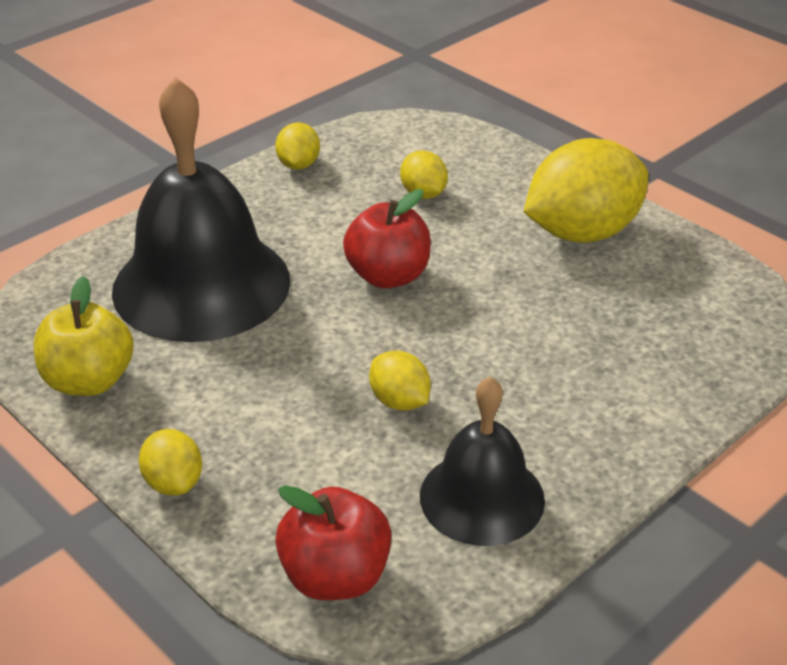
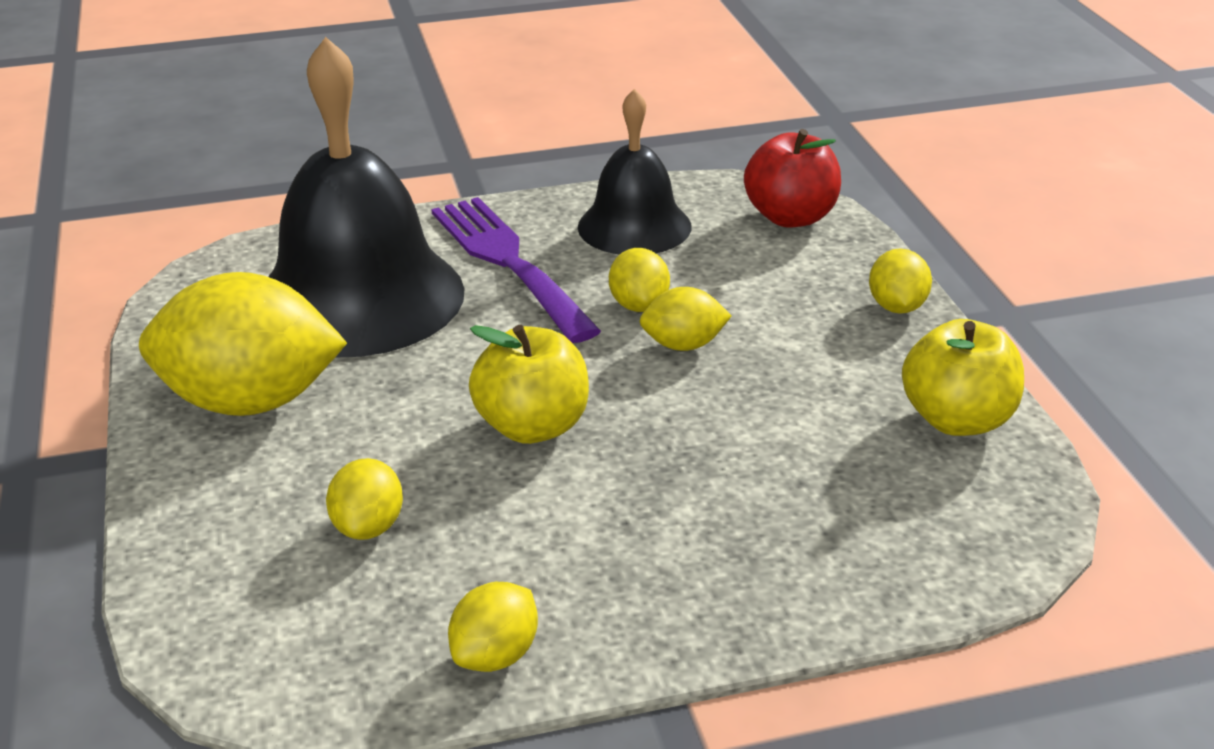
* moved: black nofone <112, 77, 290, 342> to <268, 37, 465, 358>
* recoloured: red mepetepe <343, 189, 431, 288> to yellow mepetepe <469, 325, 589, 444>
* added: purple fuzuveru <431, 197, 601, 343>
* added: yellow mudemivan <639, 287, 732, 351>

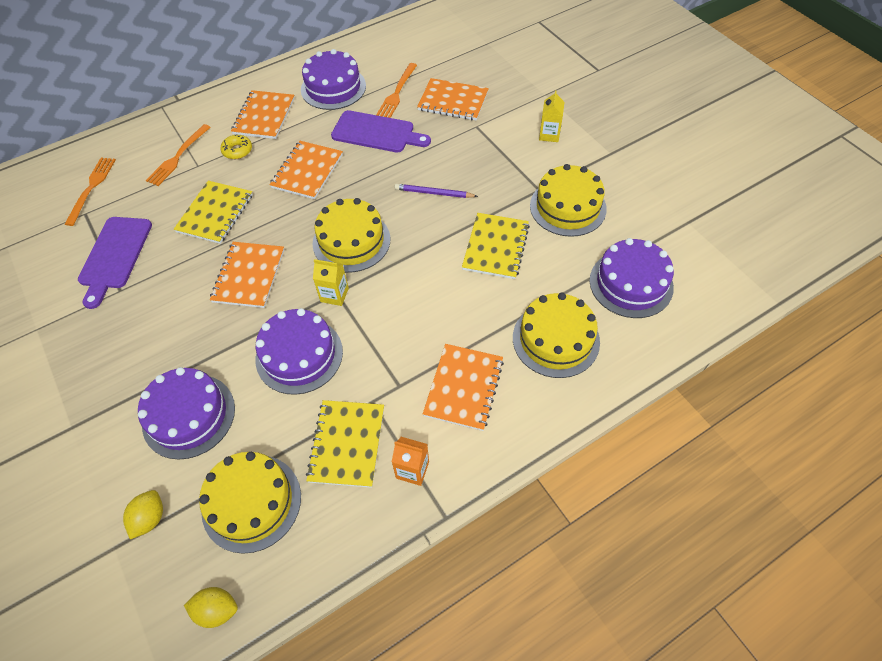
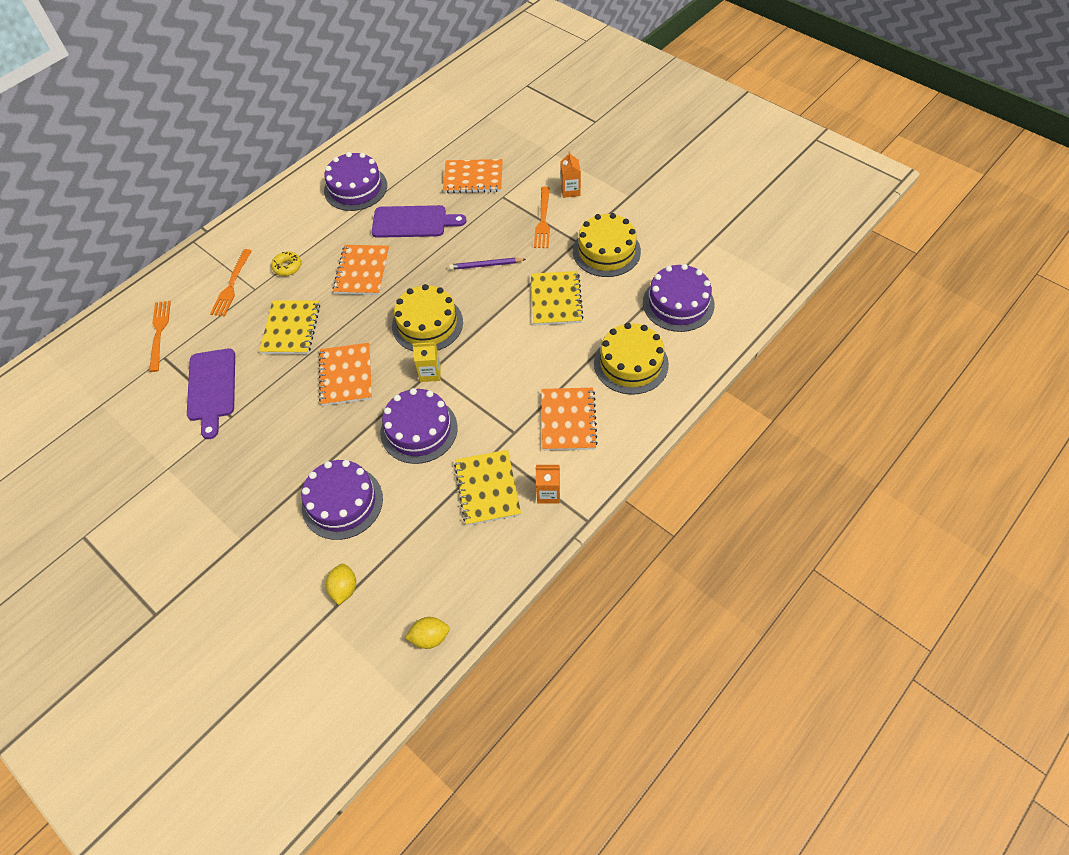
* removed: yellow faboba <199, 452, 301, 554>
* removed: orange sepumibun <231, 90, 295, 139>
* moved: orange fuzuveru <376, 63, 417, 118> to <534, 187, 550, 248>
* recoloured: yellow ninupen <539, 90, 564, 142> to orange ninupen <560, 151, 581, 198>

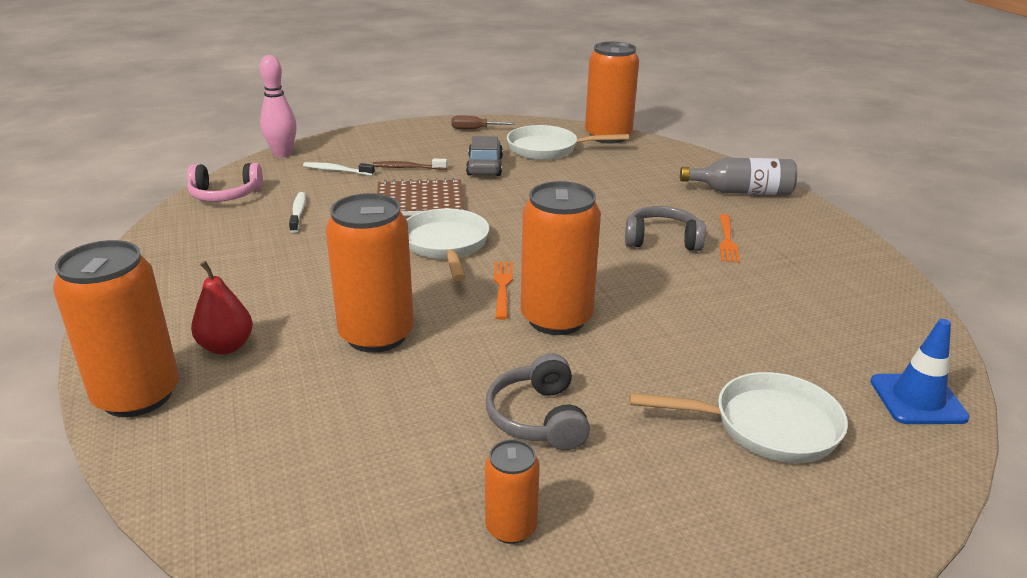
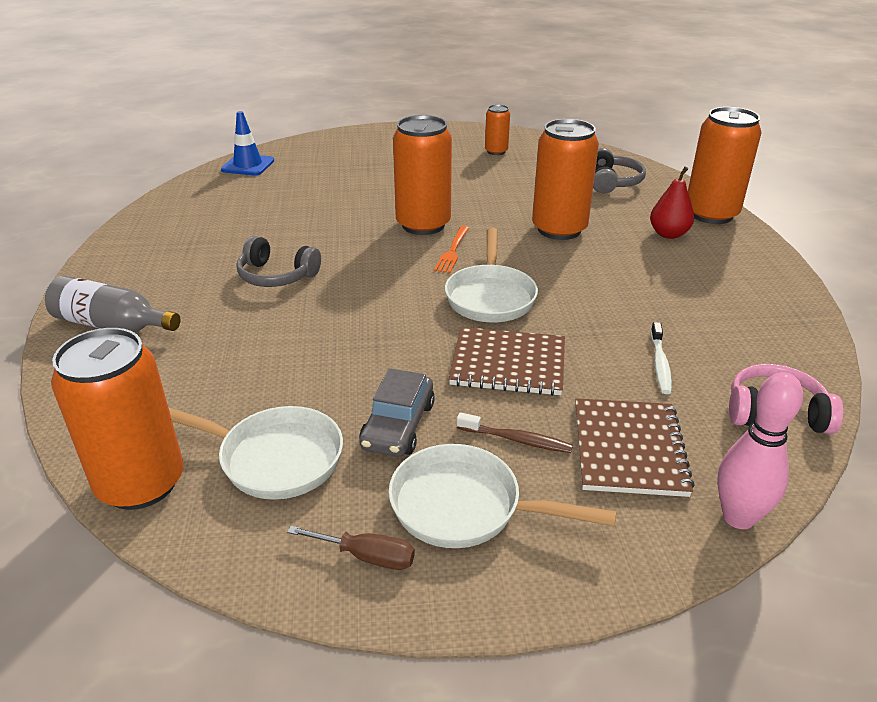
* replaced: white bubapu <303, 162, 375, 176> to brown sepumibun <575, 398, 694, 497>
* moved: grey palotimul <486, 353, 590, 450> to <593, 148, 646, 194>
* moved: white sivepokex <629, 372, 848, 463> to <389, 444, 616, 548>
* removed: orange fuzuveru <719, 214, 740, 263>

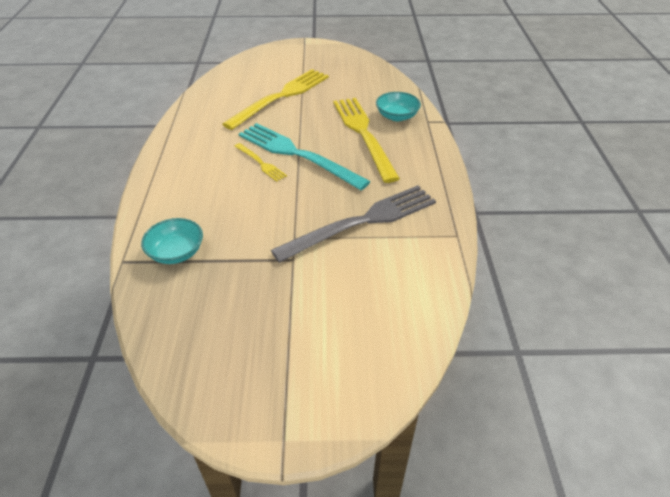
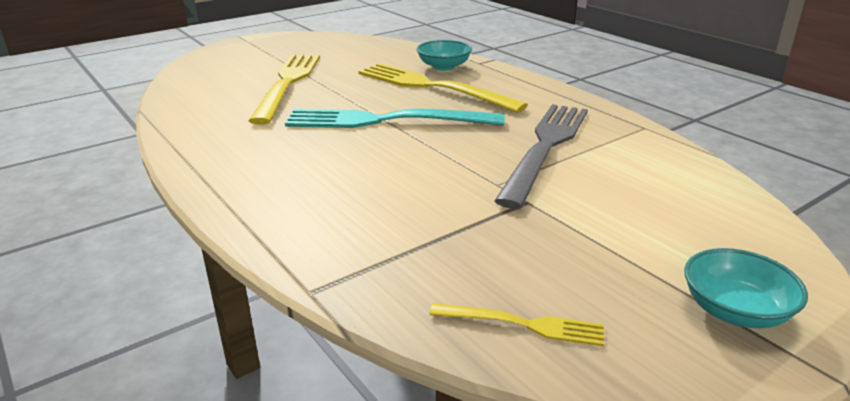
* moved: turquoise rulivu <141, 218, 203, 264> to <684, 248, 808, 328>
* moved: yellow fuzuveru <235, 143, 287, 182> to <429, 303, 604, 346>

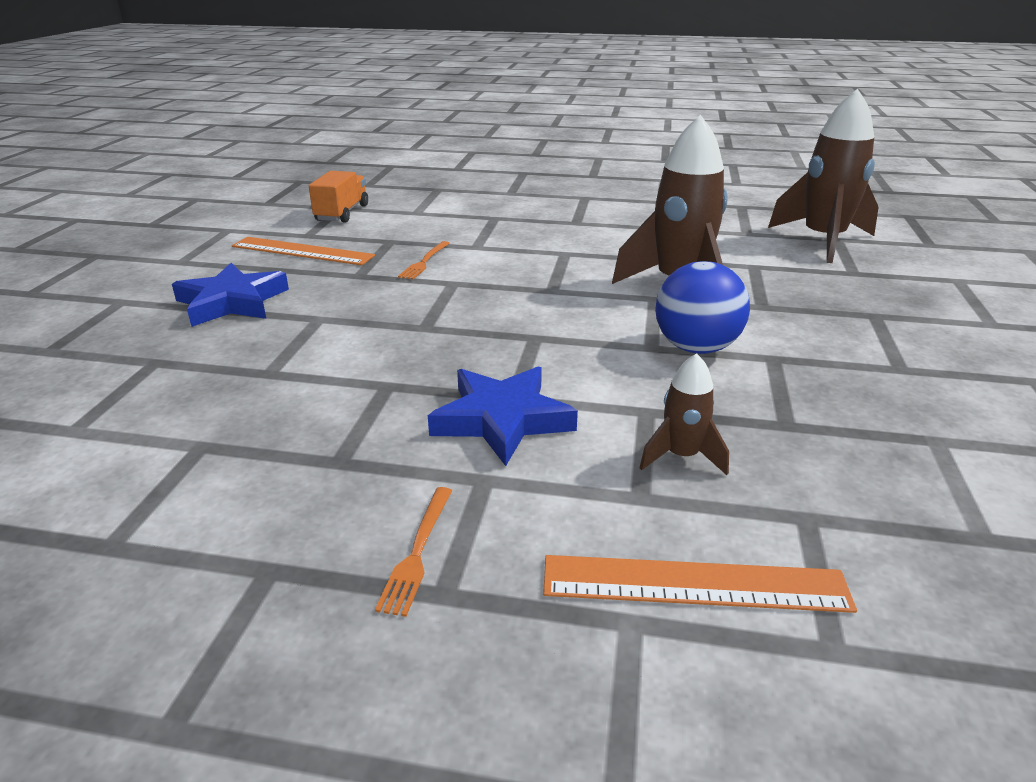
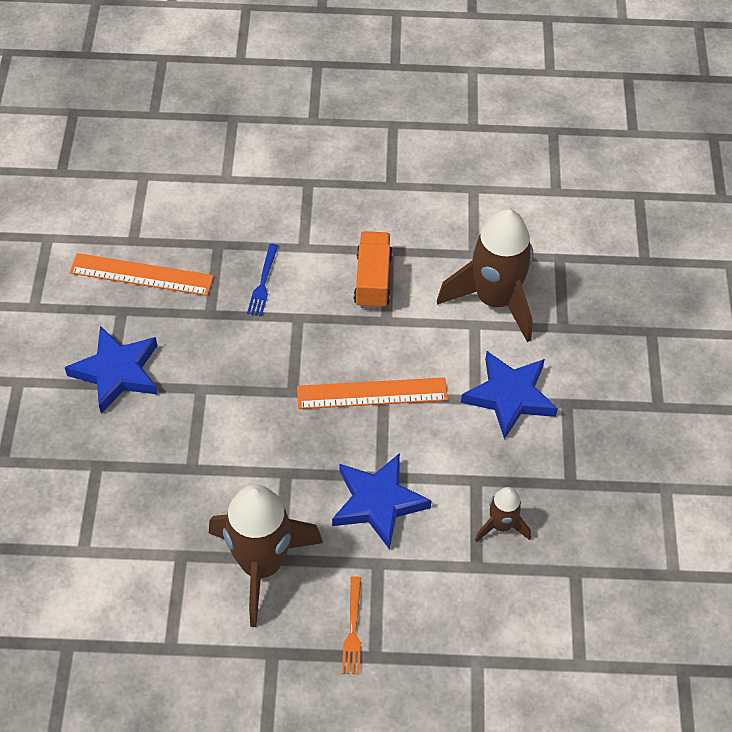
* moved: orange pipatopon <309, 171, 368, 223> to <354, 231, 393, 309>
* recoloured: orange fuzuveru <398, 241, 450, 280> to blue fuzuveru <247, 244, 278, 316>
* moved: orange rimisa <543, 555, 857, 613> to <297, 377, 448, 409>
* replaced: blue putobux <655, 261, 750, 354> to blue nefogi <461, 351, 558, 439>
* moved: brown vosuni <768, 89, 879, 263> to <209, 484, 323, 627>

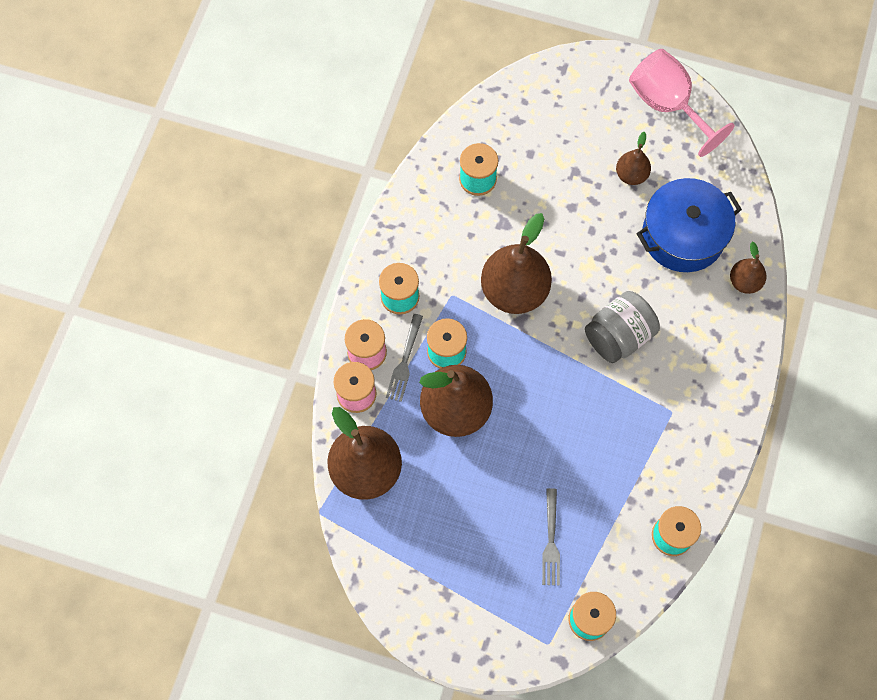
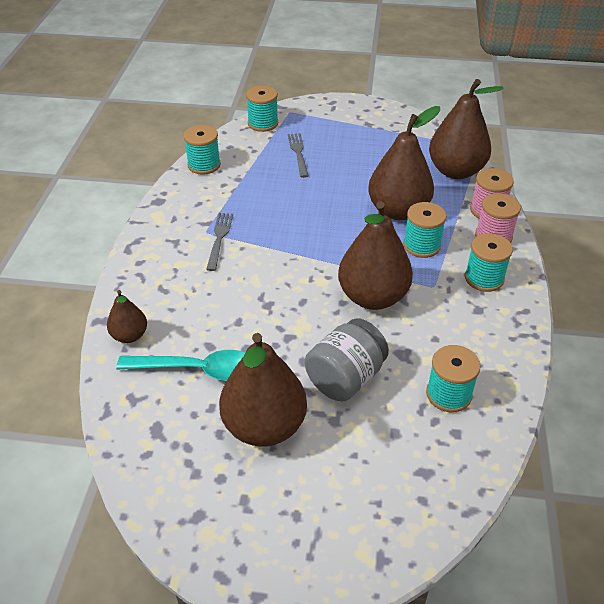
* moved: grey fuzuveru <386, 314, 423, 402> to <206, 213, 233, 271>
* moved: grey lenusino <585, 291, 660, 363> to <305, 318, 389, 401>
* resized: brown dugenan <616, 132, 651, 185> = <219, 333, 307, 447> x1.95
* removed: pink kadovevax <629, 49, 735, 157>
* replaced: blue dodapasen <637, 178, 742, 272> to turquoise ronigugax <116, 350, 245, 381>

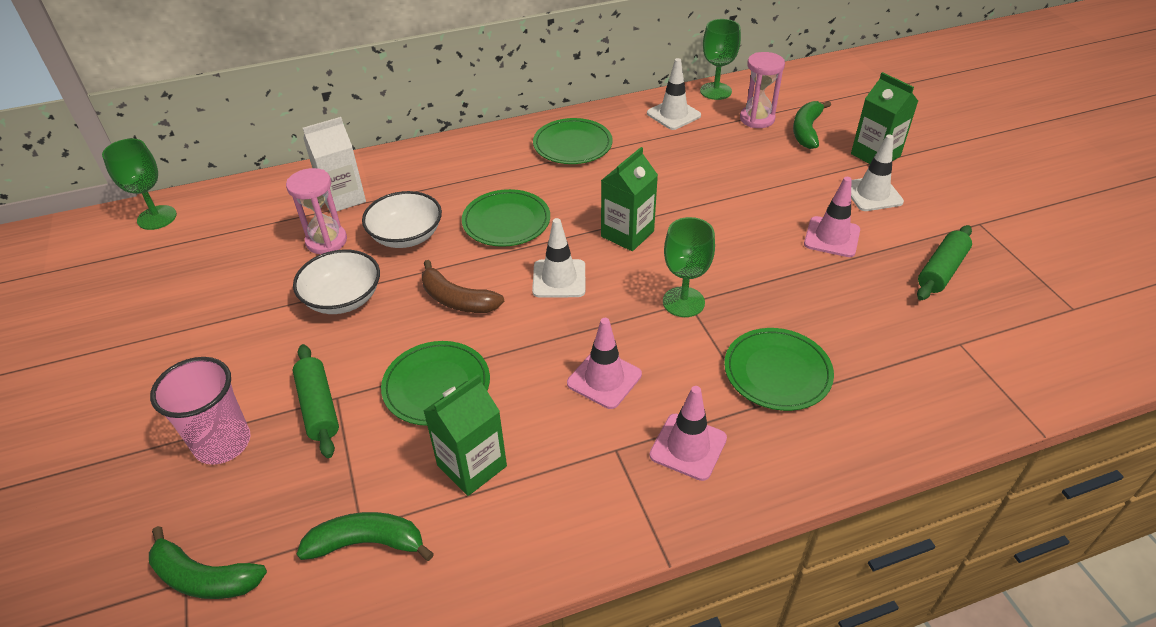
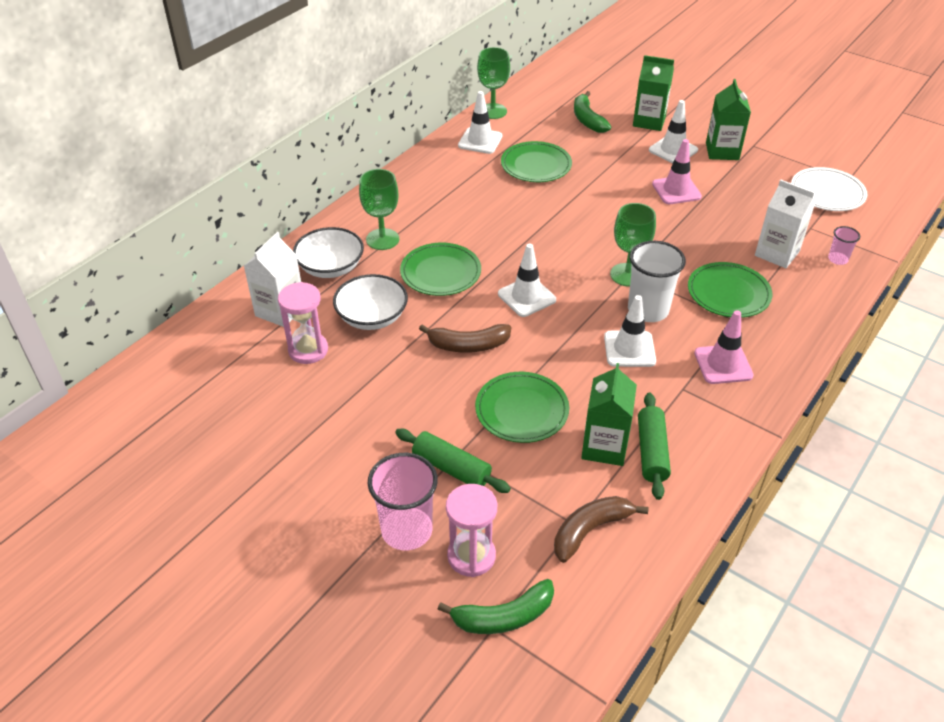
* moved: green kadovevax <102, 139, 177, 230> to <359, 169, 399, 250>
* moved: white rulivu <293, 250, 380, 314> to <293, 227, 364, 278>
* recoloured: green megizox <297, 512, 434, 561> to brown megizox <554, 496, 648, 563>
* moved: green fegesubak <533, 118, 613, 164> to <501, 141, 572, 182>
* recoloured: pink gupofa <567, 318, 642, 409> to white gupofa <604, 295, 656, 367>
* moved: green ninupen <601, 147, 658, 251> to <706, 79, 751, 160>
* moved: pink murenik <740, 52, 785, 128> to <446, 484, 497, 577>
* moved: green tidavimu <917, 225, 972, 300> to <638, 392, 671, 500>
* added: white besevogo <628, 241, 686, 322>
* added: white ninupen <755, 180, 816, 268>
* added: white fegesubak <791, 167, 867, 211>
* added: pink besevogo <828, 226, 860, 265>

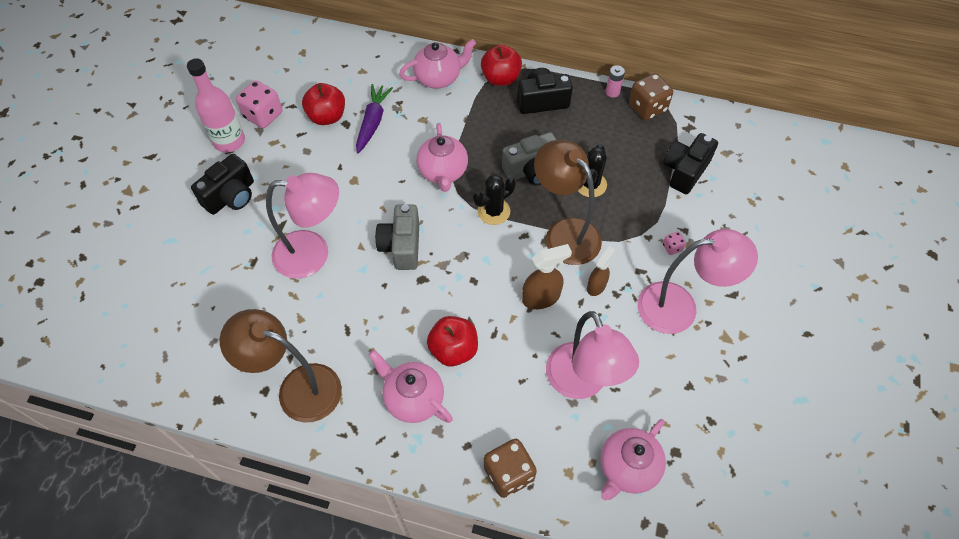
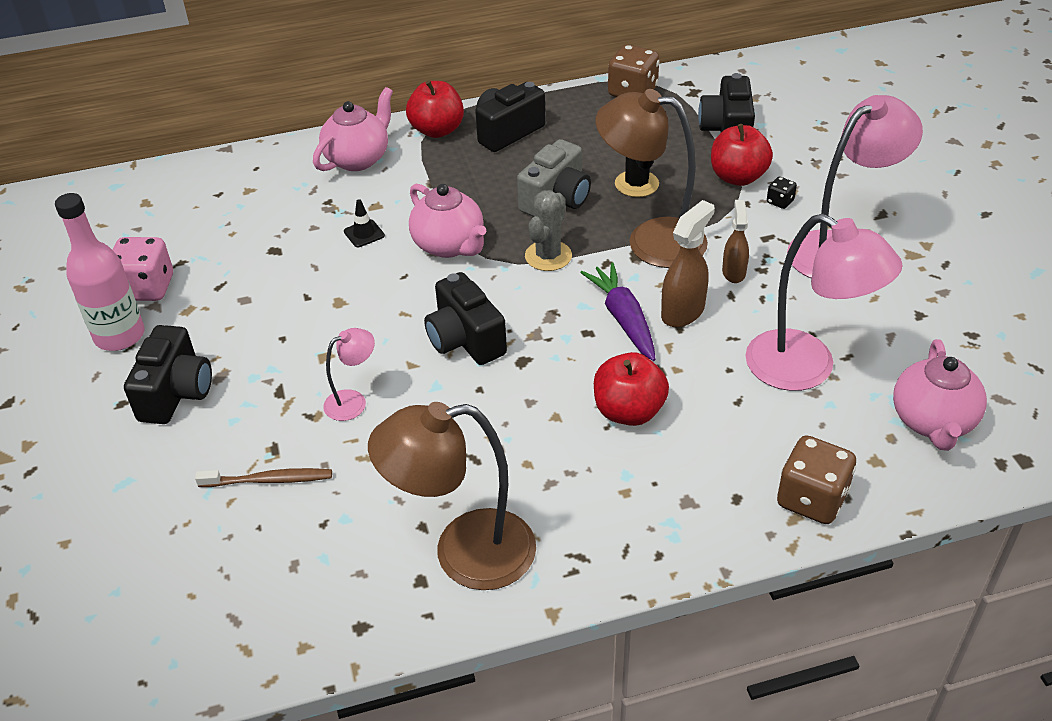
* resized: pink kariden <266, 173, 339, 279> = <323, 328, 375, 421> x0.48
* moved: red mepetepe <302, 83, 345, 125> to <711, 124, 773, 186>
* moved: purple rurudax <356, 84, 393, 153> to <580, 263, 656, 361>
* removed: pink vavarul <368, 350, 453, 423>
* recoloured: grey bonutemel <375, 204, 419, 270> to black bonutemel <424, 272, 507, 365>
* recoloured: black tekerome <473, 175, 516, 225> to grey tekerome <525, 190, 572, 271>
* removed: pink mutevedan <606, 65, 625, 98>
* recoloured: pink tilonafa <663, 231, 686, 255> to black tilonafa <767, 177, 797, 209>
* added: brown bubapu <195, 468, 332, 487>
* added: black gupofa <344, 199, 385, 247>

